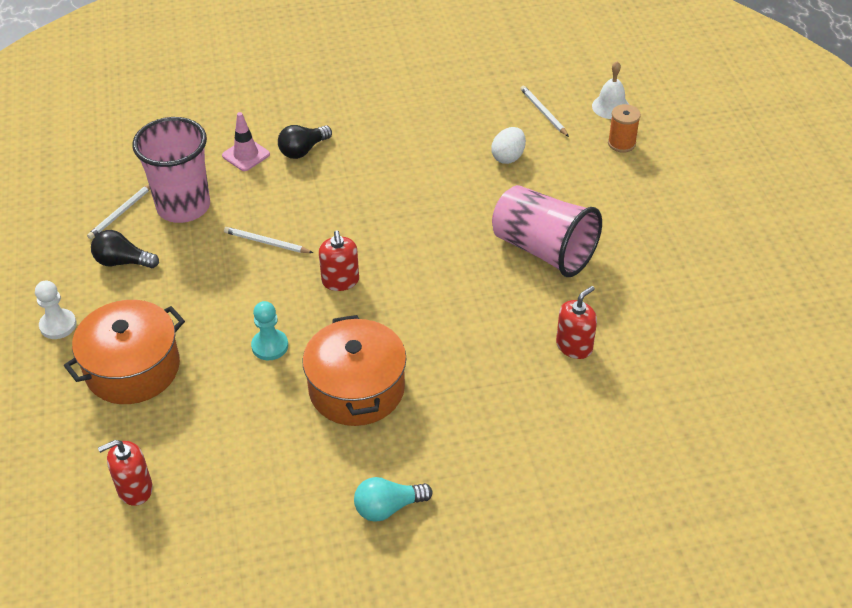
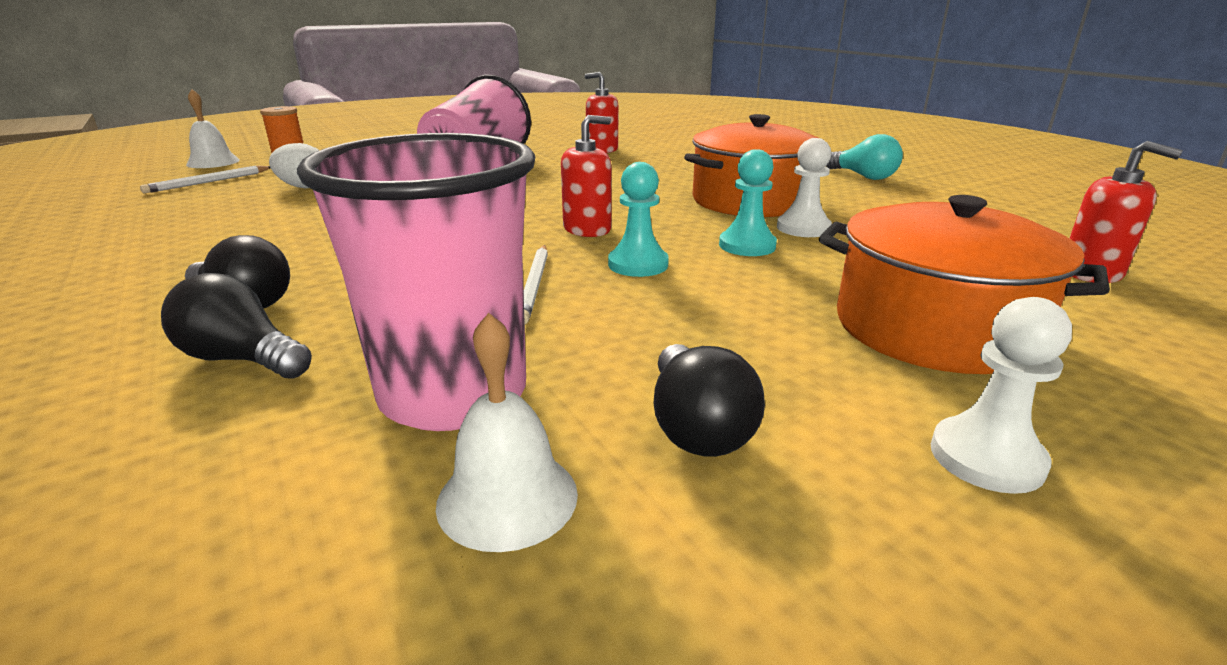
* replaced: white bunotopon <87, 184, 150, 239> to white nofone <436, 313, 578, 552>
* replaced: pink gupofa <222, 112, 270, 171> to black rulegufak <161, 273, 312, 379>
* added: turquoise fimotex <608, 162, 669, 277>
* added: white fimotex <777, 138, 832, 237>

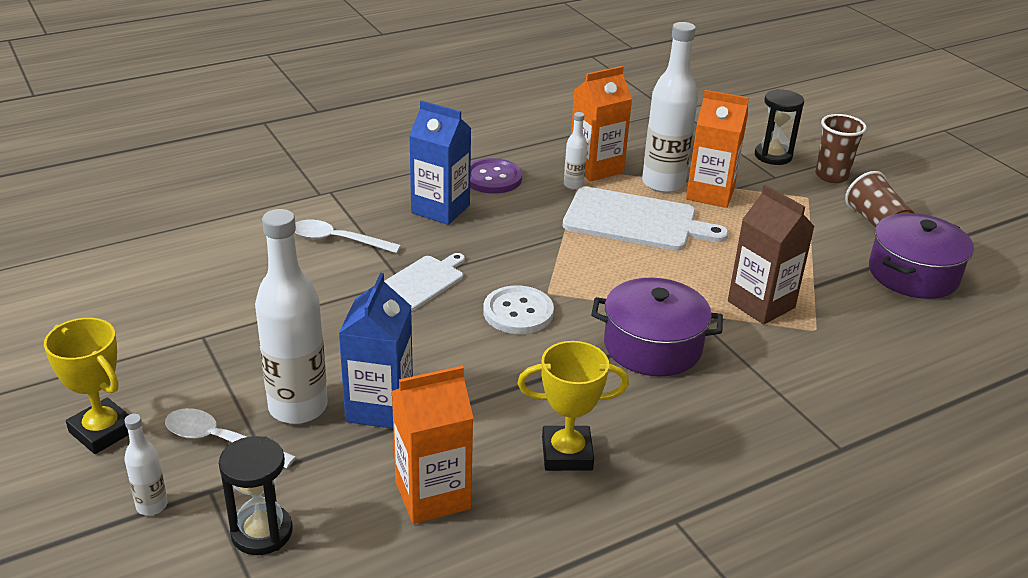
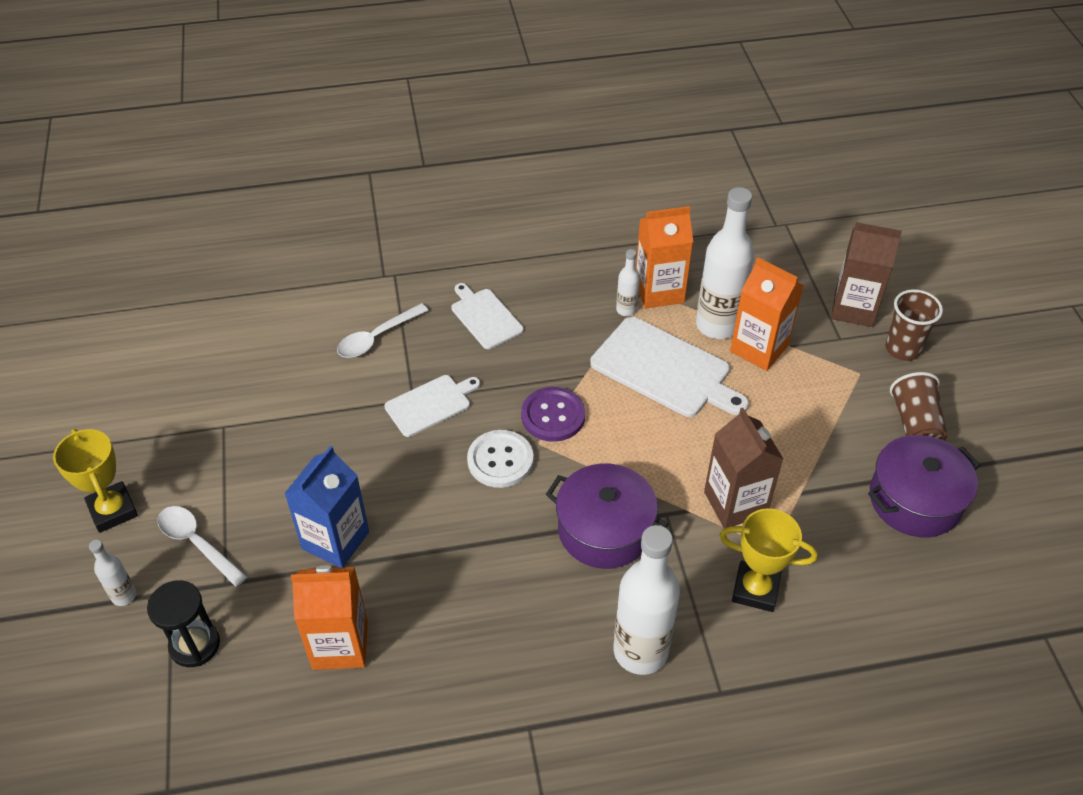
* moved: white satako <255, 209, 328, 424> to <614, 525, 680, 675>
* turned: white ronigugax <295, 220, 401, 253> = <337, 303, 429, 358> 75 degrees counterclockwise
* replaced: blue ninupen <409, 100, 472, 225> to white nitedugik <451, 283, 524, 349>
* moved: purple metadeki <470, 158, 522, 194> to <521, 387, 585, 442>
* moved: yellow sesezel <518, 341, 629, 471> to <719, 508, 818, 612>
* replaced: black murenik <755, 89, 804, 165> to brown ninupen <831, 222, 902, 327>

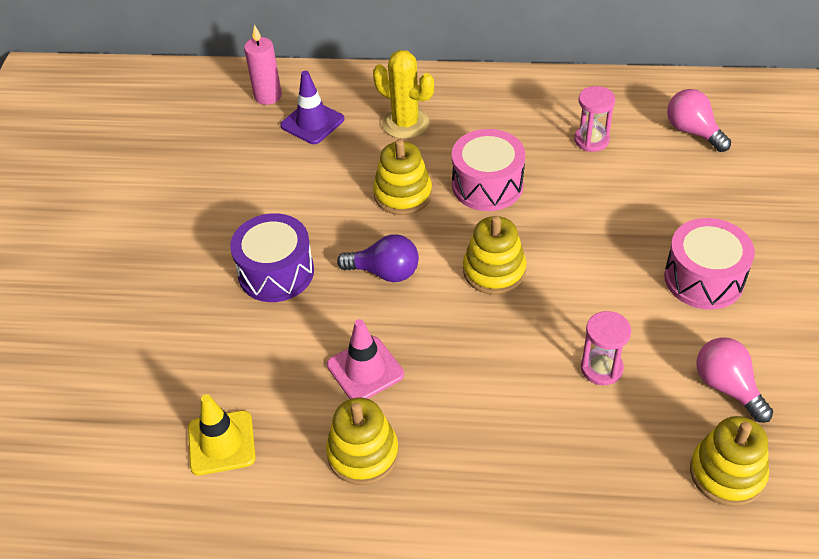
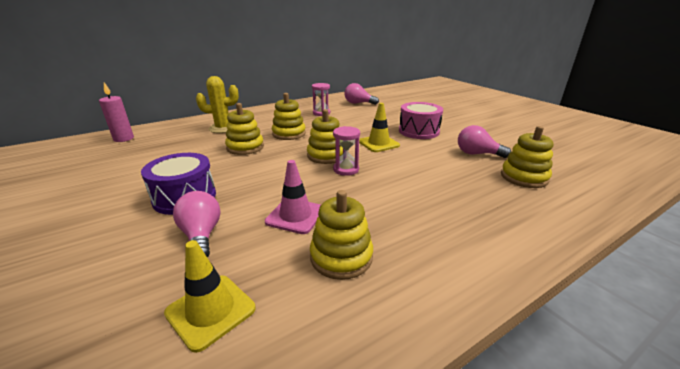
* removed: purple gupofa <280, 71, 344, 144>
* removed: purple rulegufak <337, 234, 419, 282>
* replaced: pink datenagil <452, 129, 525, 211> to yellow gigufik <272, 93, 306, 140>
* moved: pink murenik <581, 311, 631, 385> to <333, 126, 360, 176>
* added: pink rulegufak <173, 191, 220, 258>
* added: yellow gupofa <359, 103, 400, 152>

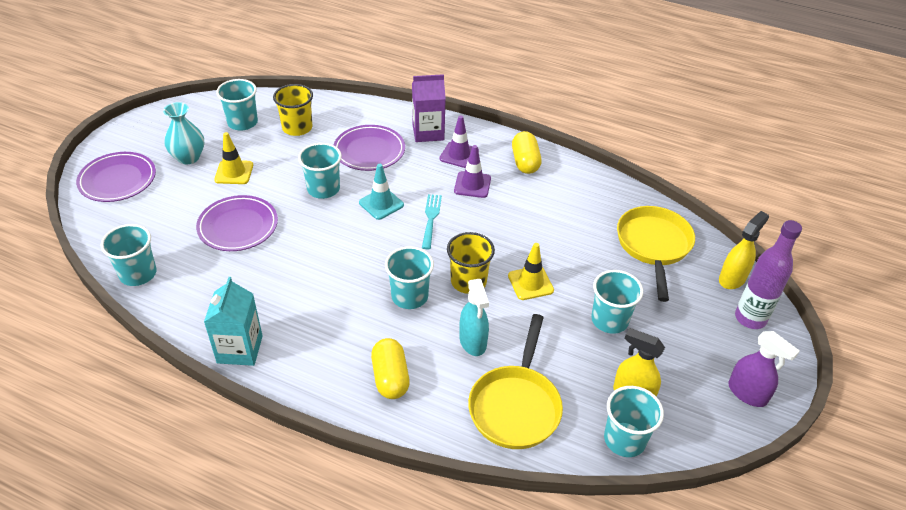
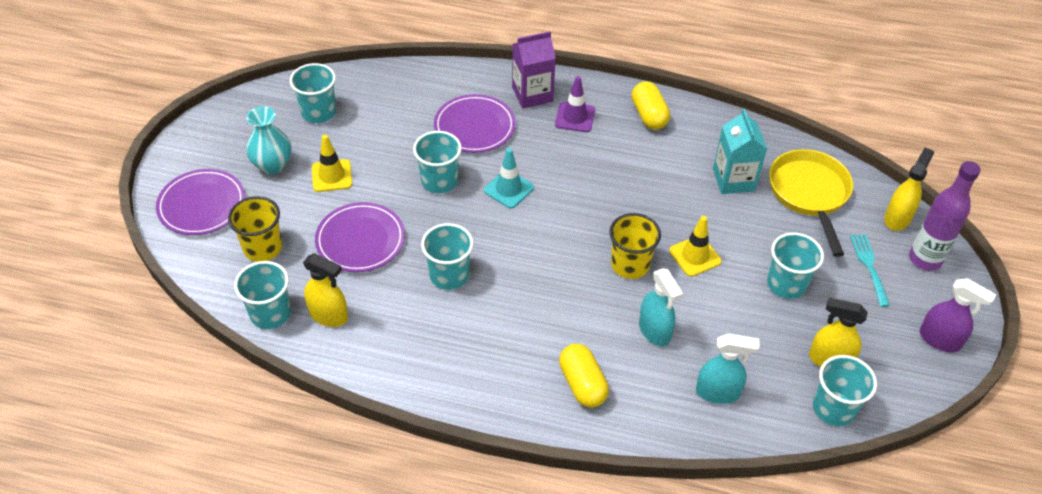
* moved: turquoise ninupen <204, 277, 263, 366> to <713, 109, 767, 194>
* moved: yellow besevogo <273, 84, 313, 136> to <228, 196, 282, 262>
* moved: turquoise besevogo <385, 246, 434, 309> to <421, 223, 473, 290>
* moved: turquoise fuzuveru <422, 194, 442, 249> to <850, 234, 890, 307>
* removed: purple gupofa <454, 145, 491, 198>
* replaced: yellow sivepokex <468, 314, 563, 449> to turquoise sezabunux <696, 333, 760, 404>
* added: yellow sezabunux <303, 253, 348, 327>

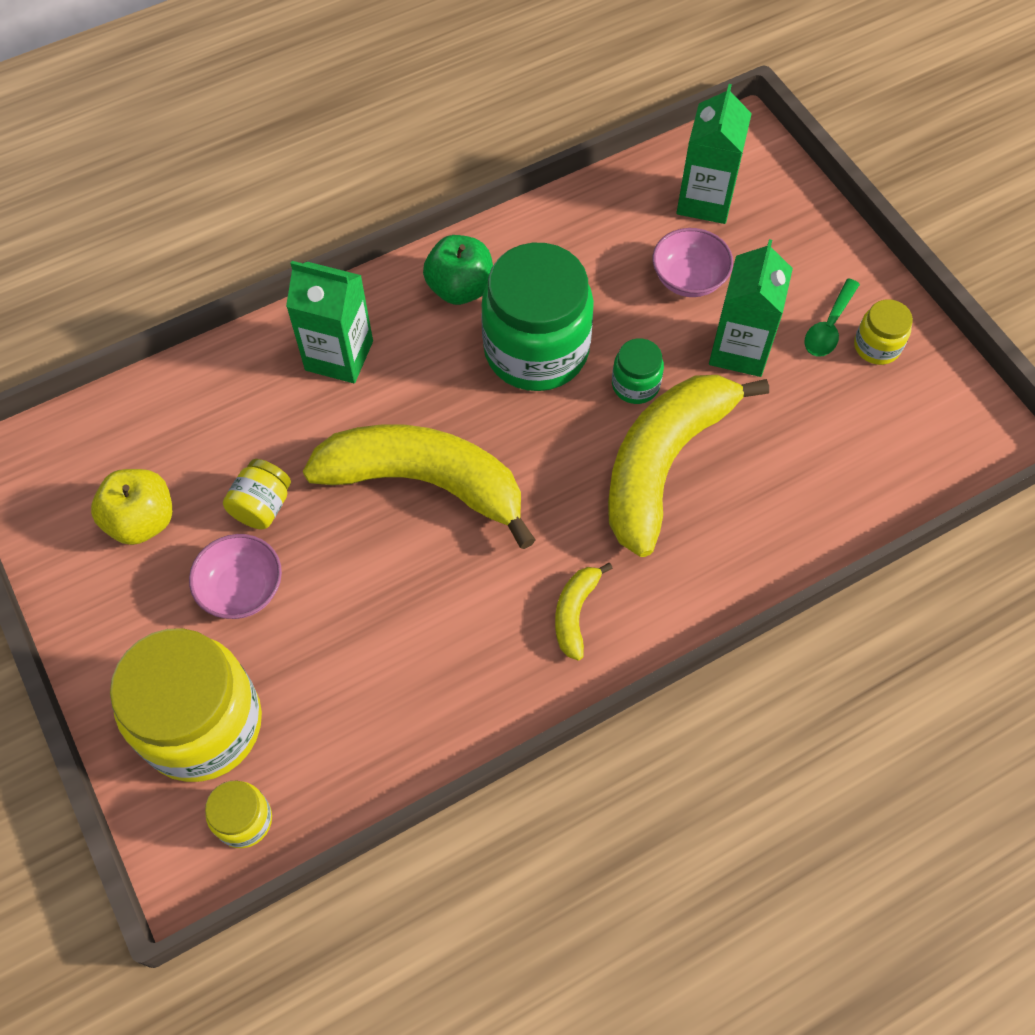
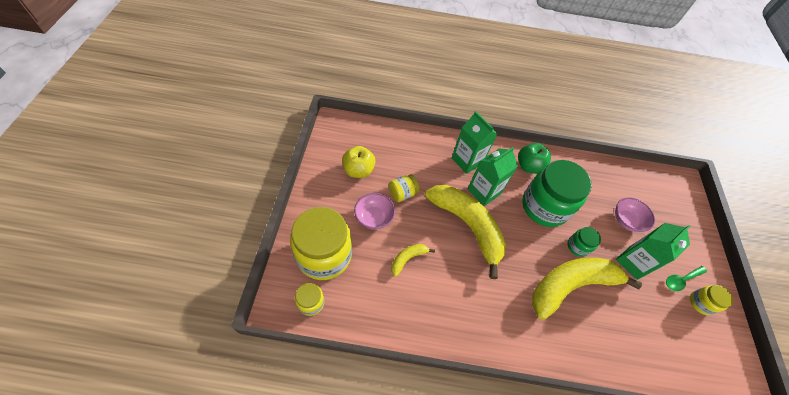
* moved: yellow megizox <555, 563, 613, 661> to <391, 244, 435, 276>
* moved: green ninupen <677, 84, 752, 224> to <467, 147, 518, 206>

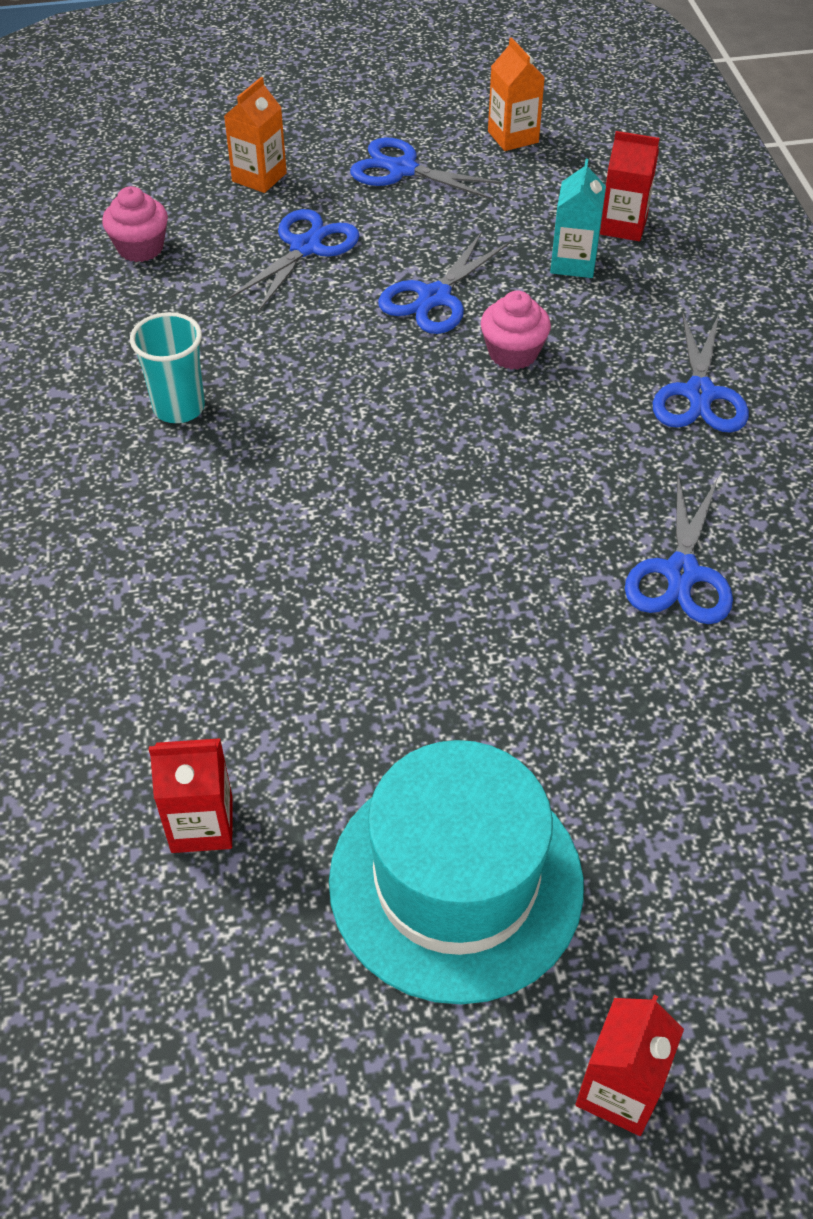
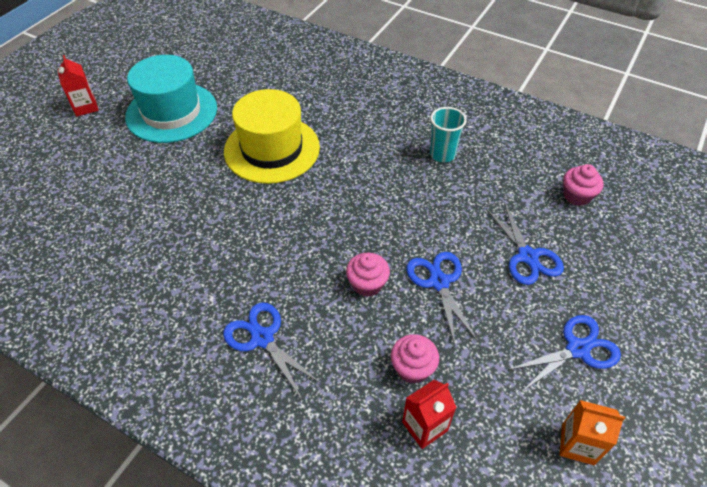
* removed: red ninupen <149, 738, 232, 853>
* removed: orange ninupen <224, 77, 287, 193>
* replaced: turquoise ninupen <550, 159, 606, 278> to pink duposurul <391, 334, 439, 384>
* removed: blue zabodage <625, 473, 733, 624>
* added: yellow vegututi <224, 89, 320, 184>

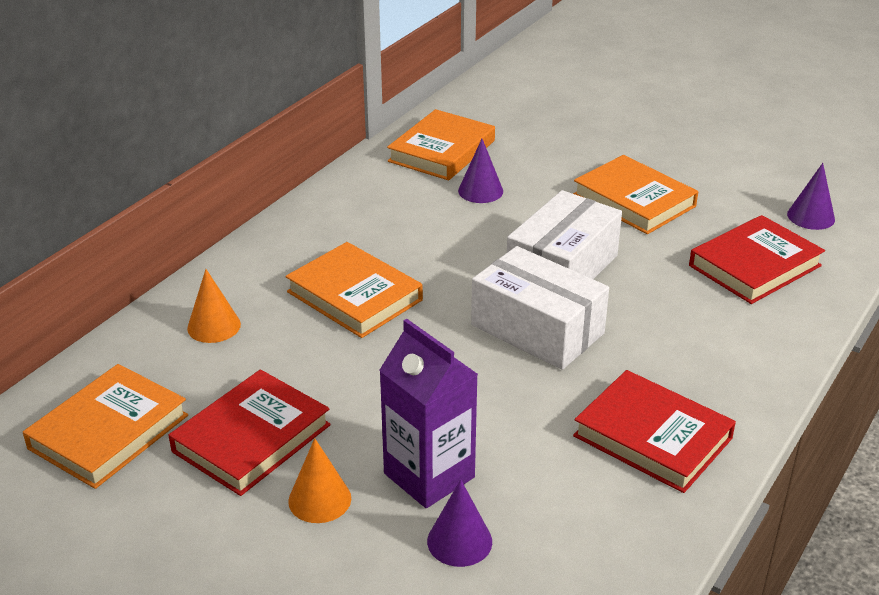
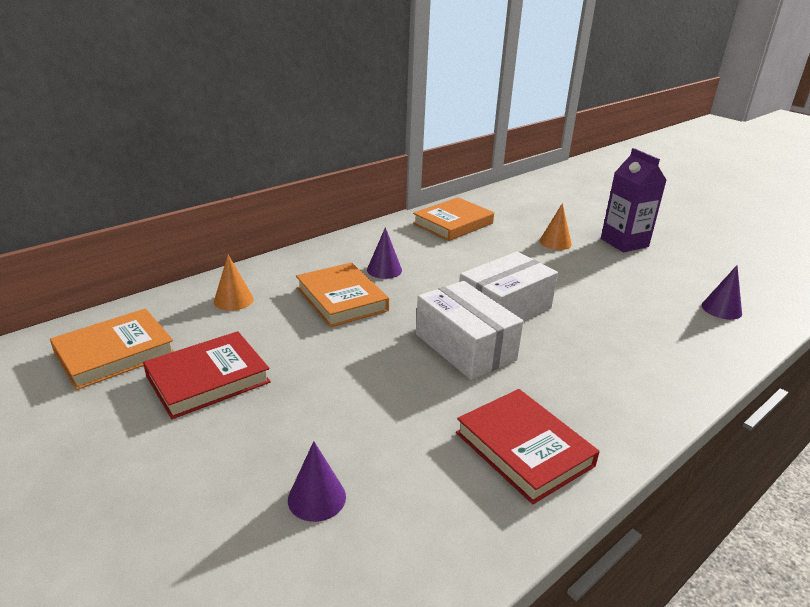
* moved: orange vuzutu <288, 438, 351, 523> to <539, 203, 572, 250>
* moved: purple ninupen <379, 319, 478, 508> to <601, 148, 667, 252>
* moved: purple vuzutu <458, 139, 503, 203> to <367, 227, 402, 279>
* removed: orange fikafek <573, 155, 698, 234>
* removed: red fikafek <689, 215, 825, 304>

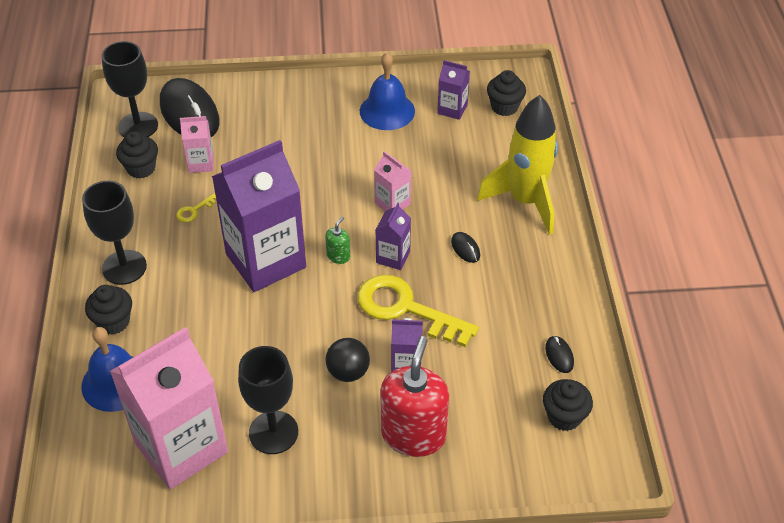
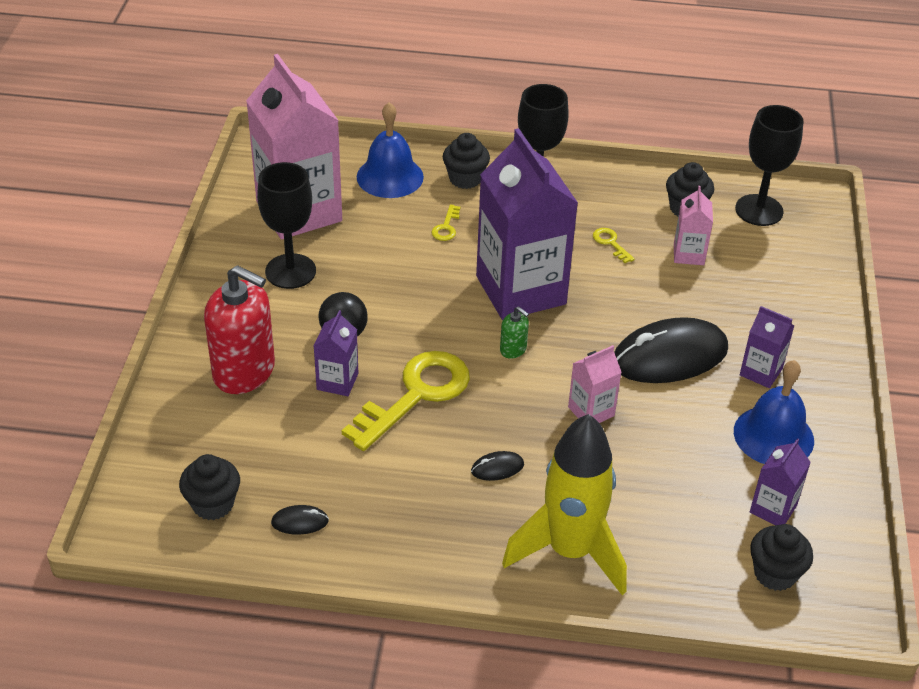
* moved: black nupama <160, 78, 220, 137> to <614, 317, 728, 383>
* moved: purple ninupen <376, 202, 411, 270> to <740, 306, 794, 388>
* added: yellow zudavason <431, 204, 460, 241>

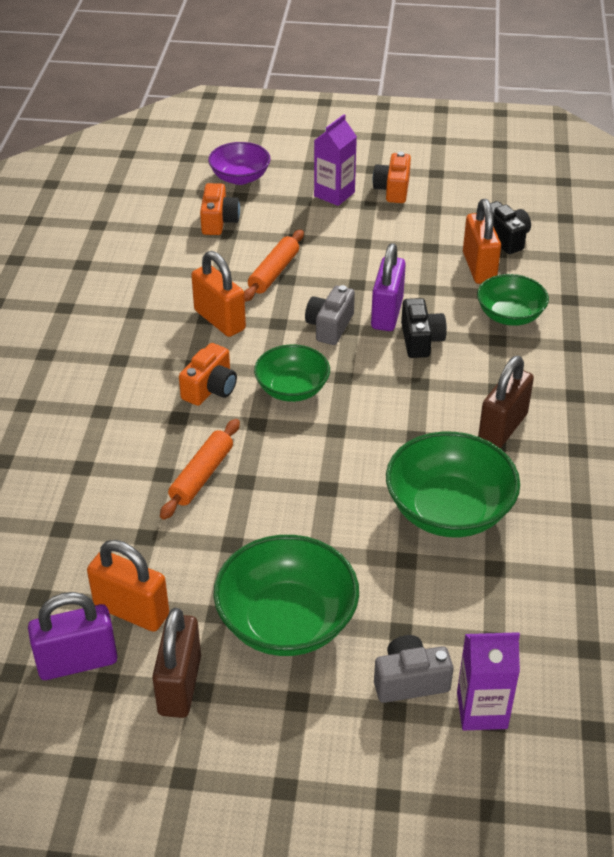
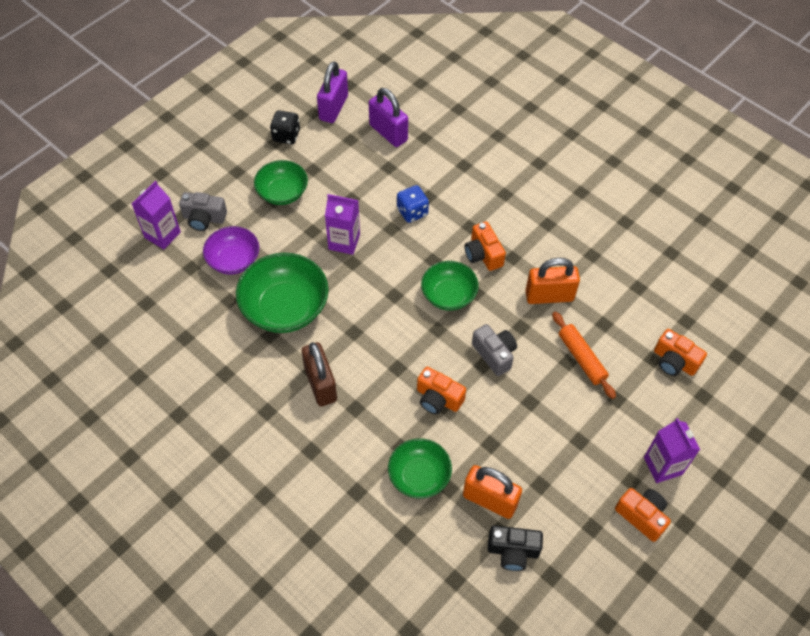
* removed: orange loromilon <87, 540, 169, 632>
* replaced: brown loromilon <152, 608, 201, 718> to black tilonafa <270, 110, 300, 144>
* replaced: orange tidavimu <160, 419, 240, 520> to blue tilonafa <397, 185, 429, 223>
* moved: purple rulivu <208, 142, 271, 185> to <203, 226, 259, 274>
* resized: green rulivu <213, 535, 359, 656> = <254, 160, 308, 205> x0.63
* moved: purple loromilon <371, 243, 406, 331> to <369, 88, 408, 147>
* turned: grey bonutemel <374, 635, 454, 703> = <179, 192, 227, 231> 75 degrees clockwise
* recoloured: black bonutemel <401, 298, 447, 358> to orange bonutemel <417, 367, 466, 415>
* added: purple ninupen <325, 194, 360, 255>

